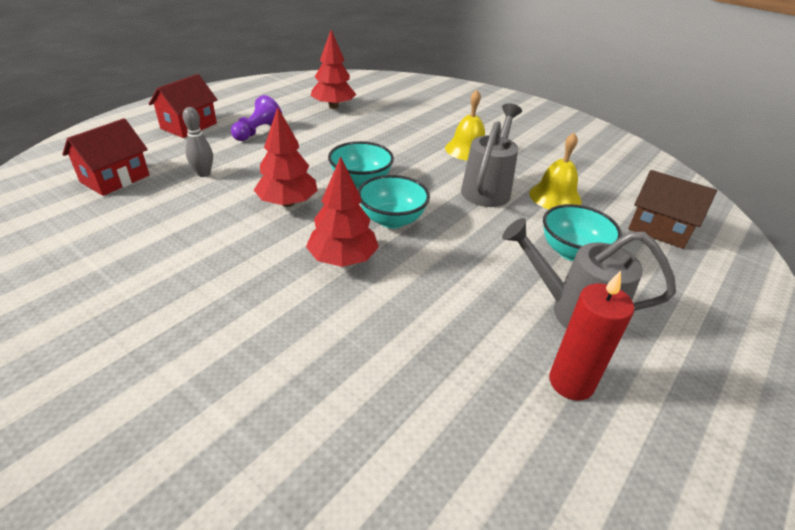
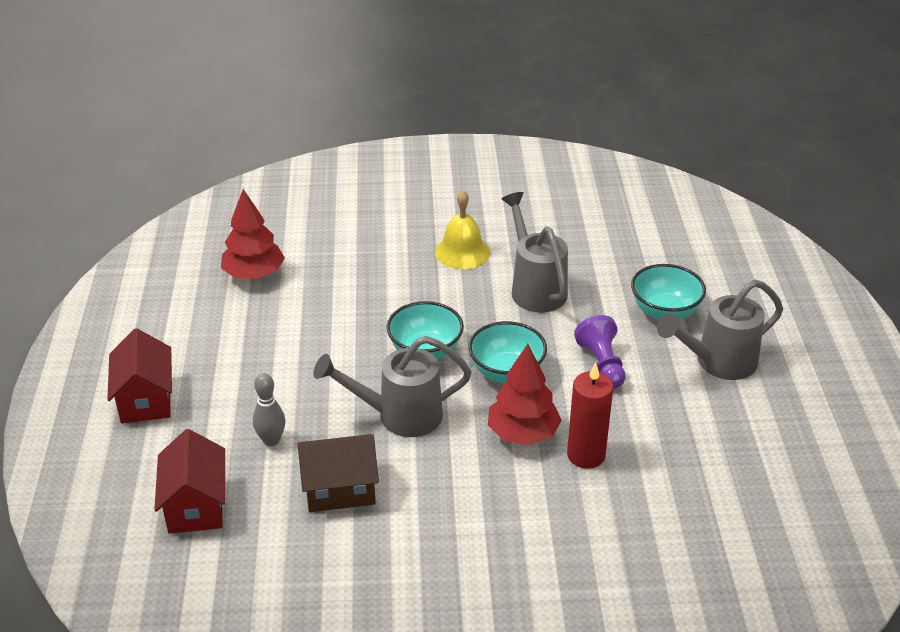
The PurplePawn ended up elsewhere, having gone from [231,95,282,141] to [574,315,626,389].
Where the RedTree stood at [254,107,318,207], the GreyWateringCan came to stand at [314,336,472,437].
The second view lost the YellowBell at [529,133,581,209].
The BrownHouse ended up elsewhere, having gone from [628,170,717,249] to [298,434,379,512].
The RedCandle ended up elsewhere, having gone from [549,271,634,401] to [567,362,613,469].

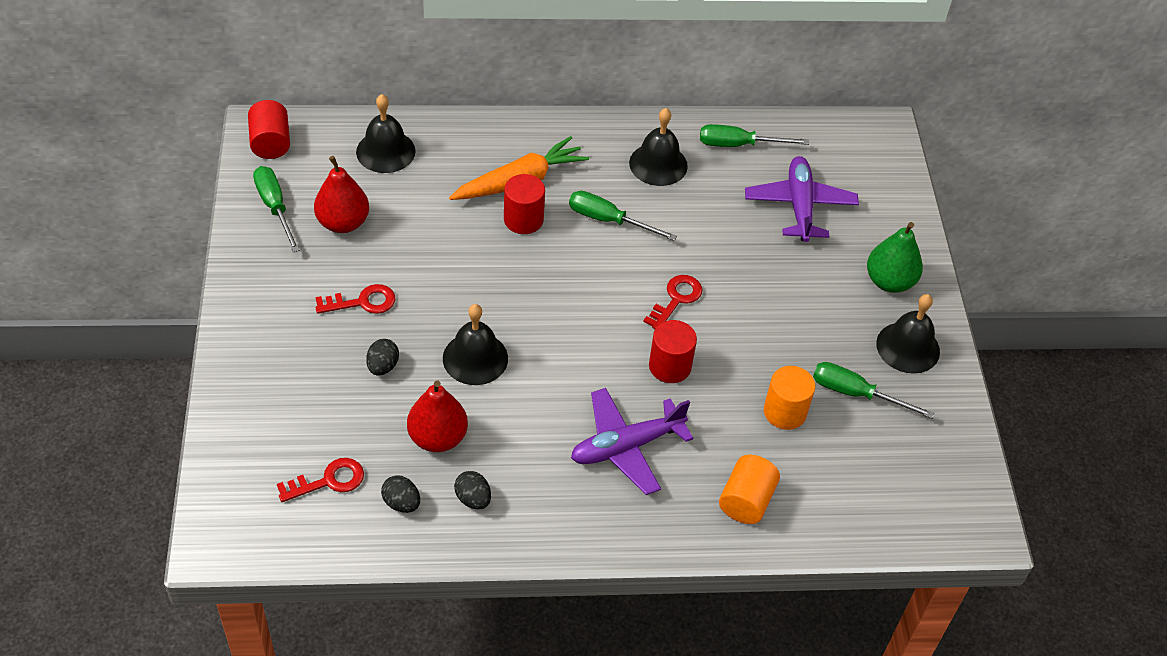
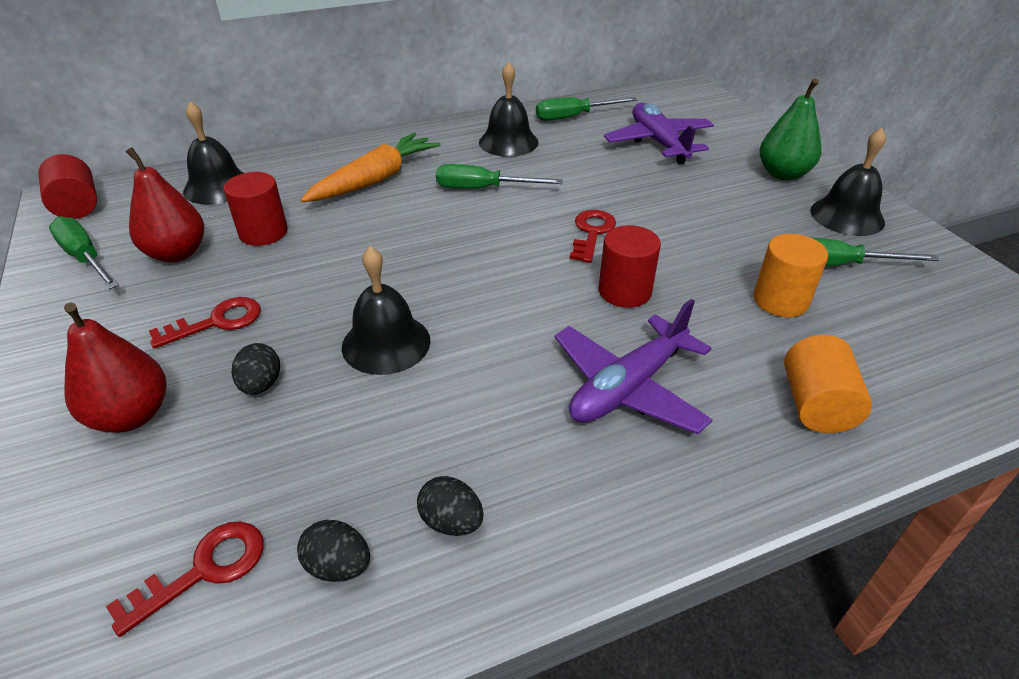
The RedCylinder ended up elsewhere, having gone from [504,174,545,234] to [224,172,288,246].
The RedPear ended up elsewhere, having gone from [407,380,468,452] to [64,303,167,433].

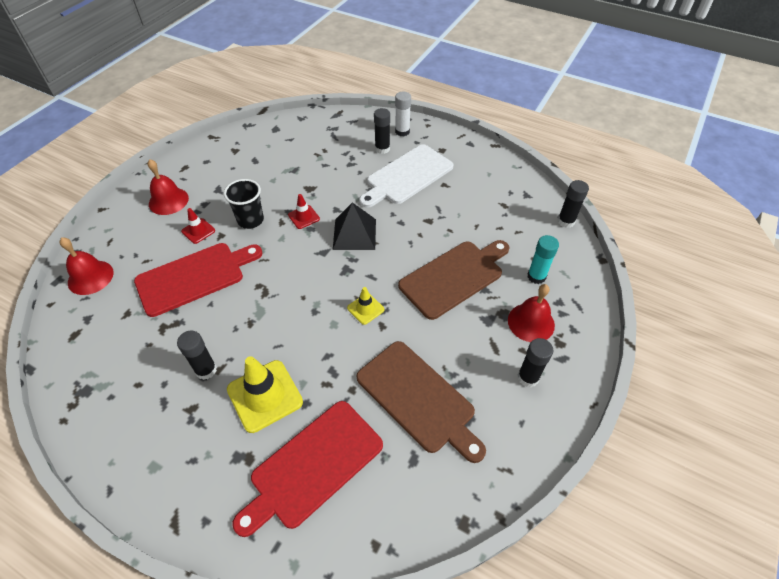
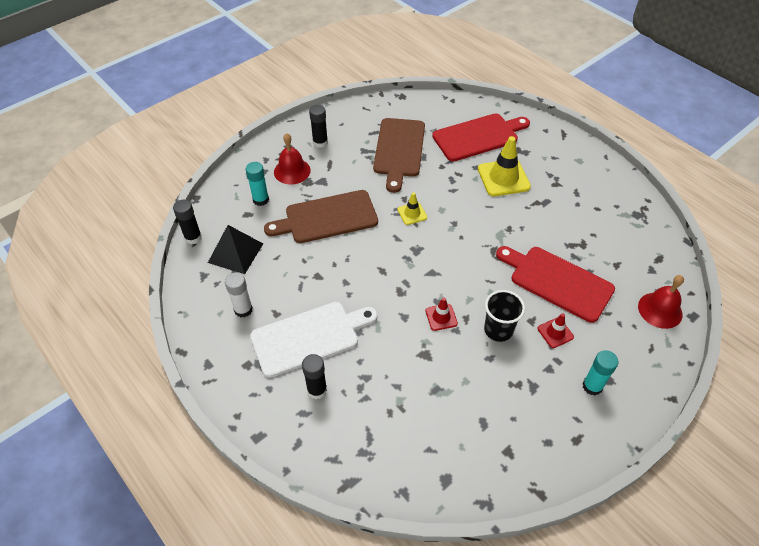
The WhiteGlueStick ended up elsewhere, having gone from [395,91,411,136] to [225,272,253,317].
Where the RedBell stood at [148,159,189,215], the TurquoiseGlueStick came to stand at [582,350,618,395].
The BlackPyramid ended up elsewhere, having gone from [333,202,376,250] to [208,225,263,274].
The RedCuttingBoard at [134,243,262,317] ended up facing another way, 45 degrees clockwise from before.
The second view lost the BlackGlueStick at [177,331,217,380].
The BrownCuttingBoard at [356,341,486,463] ended up facing another way, 150 degrees counterclockwise from before.

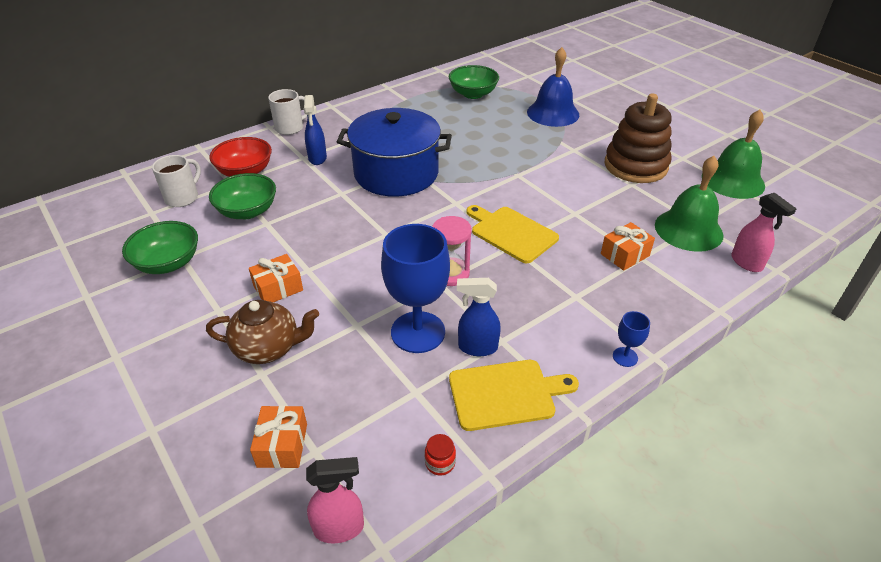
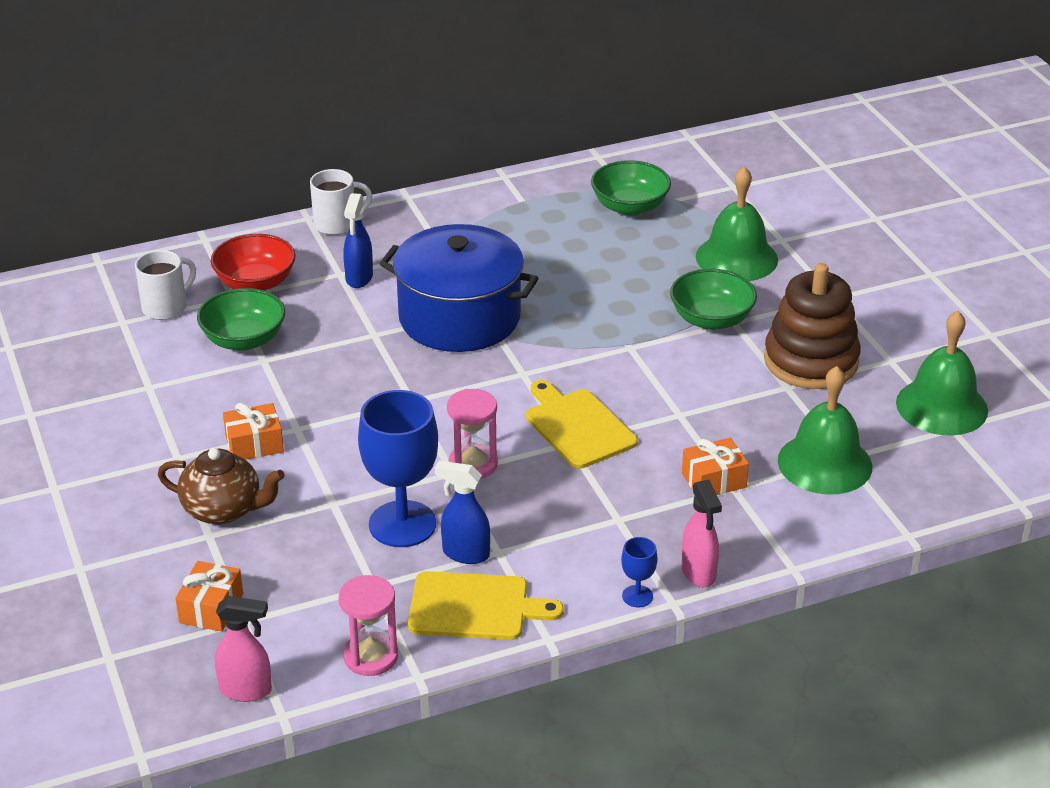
What was the BlueBell at [527,47,579,127] turned into the GreenBell at [696,166,778,281].
The PinkSprayBottle ended up elsewhere, having gone from [731,193,796,272] to [681,480,722,587].
The GreenBowl ended up elsewhere, having gone from [122,221,198,274] to [670,269,757,330].
Where the RedJar stood at [425,434,456,475], the PinkHourglass came to stand at [339,575,398,676].

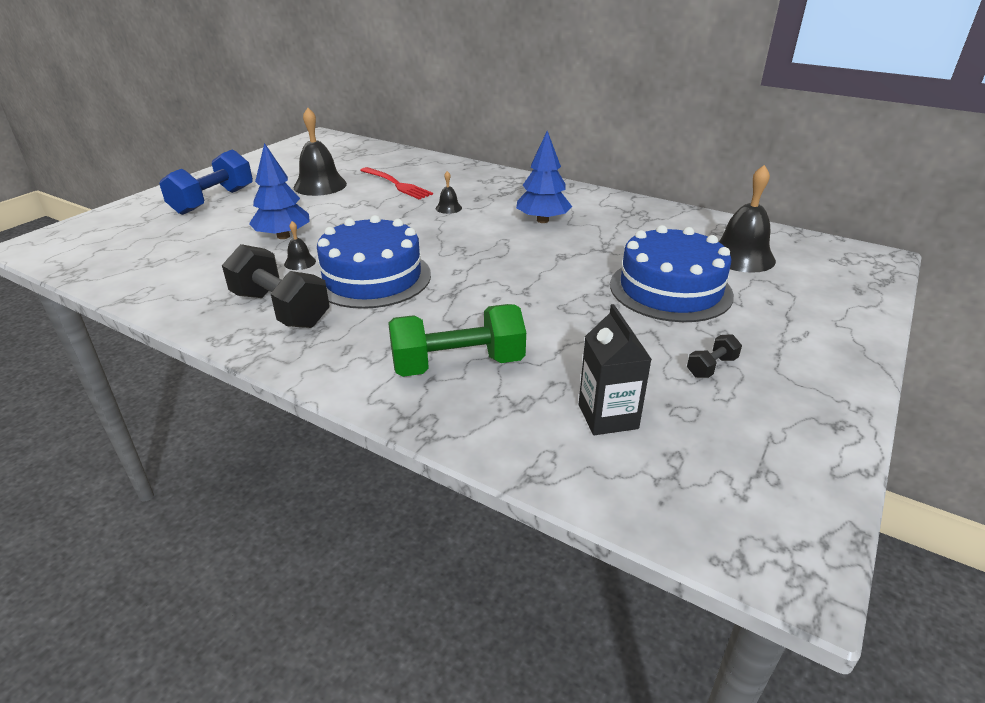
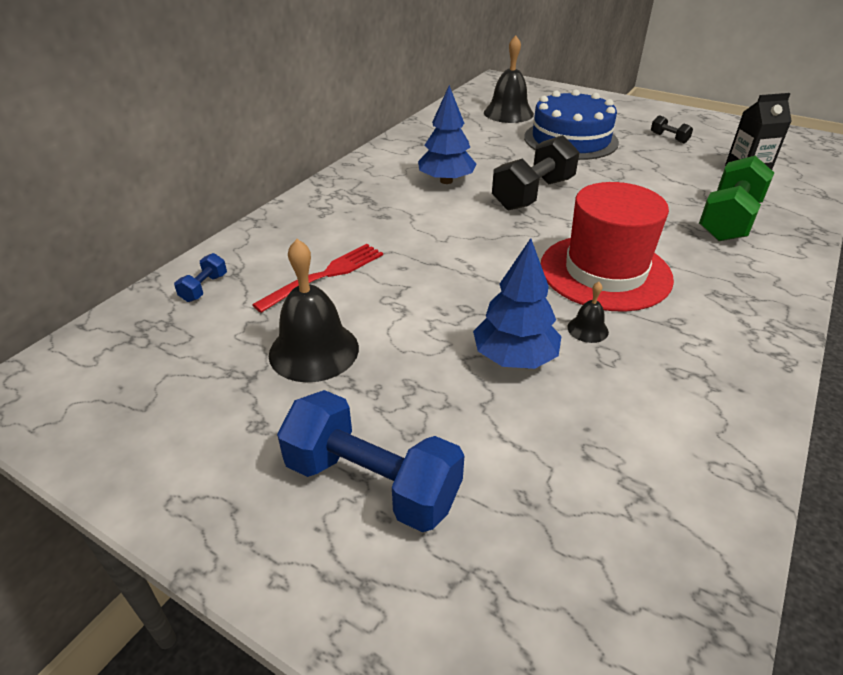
The second view lost the BlackBell at [436,171,462,214].
Where the BlueCake stood at [315,215,431,309], the RedHat came to stand at [541,182,674,312].
The BlackDumbbell ended up elsewhere, having gone from [222,244,329,328] to [492,135,580,211].
The GreenDumbbell at [388,304,526,377] ended up facing another way, 45 degrees clockwise from before.
The second view gained the BlueDumbbell at [174,253,227,302].

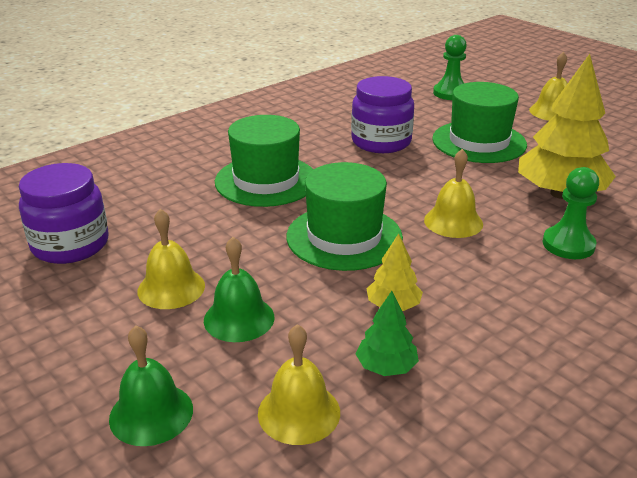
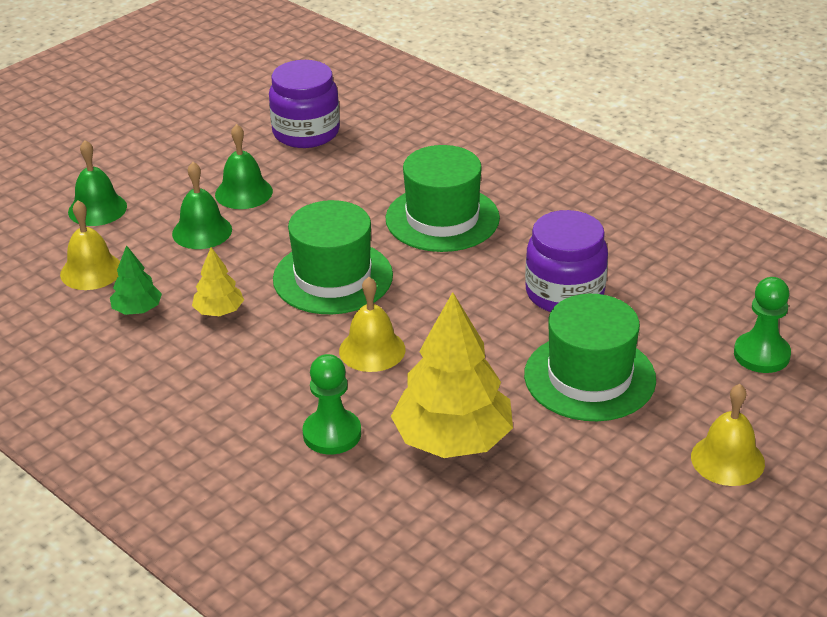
What was the YellowBell at [137,209,205,309] turned into the GreenBell at [215,124,273,209].

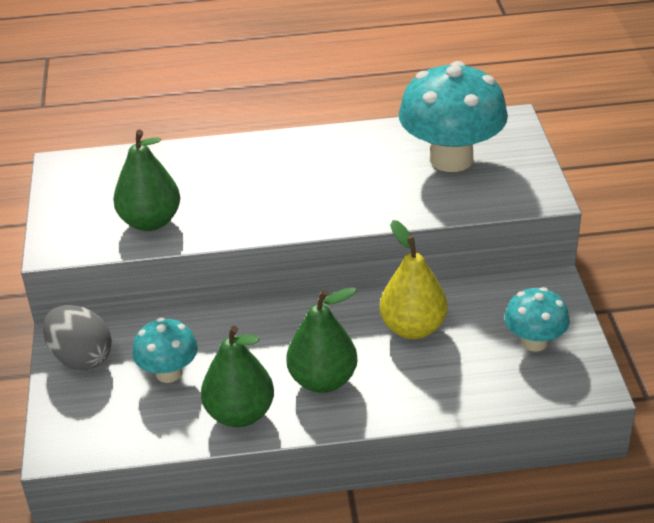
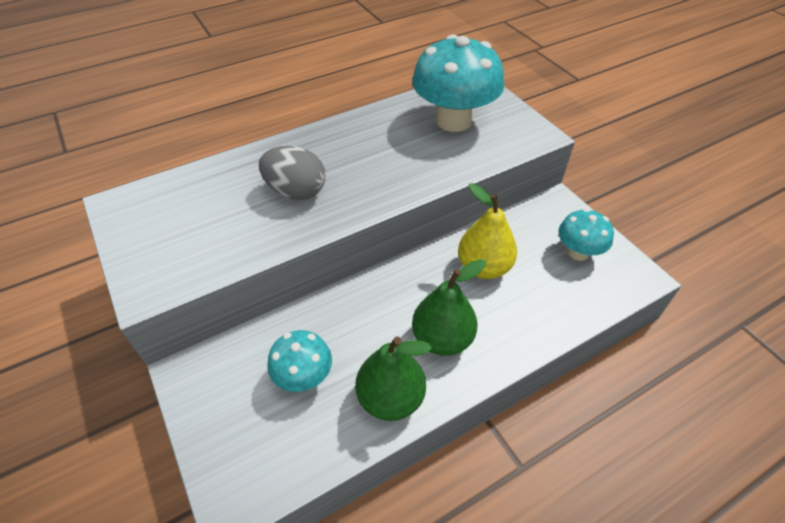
The second view lost the GreenPear at [113,130,180,231].
The GreyEgg ended up elsewhere, having gone from [43,305,112,370] to [259,146,326,200].

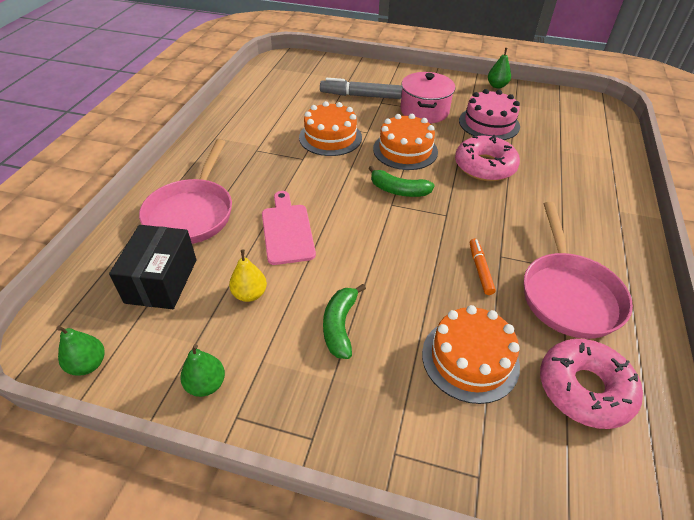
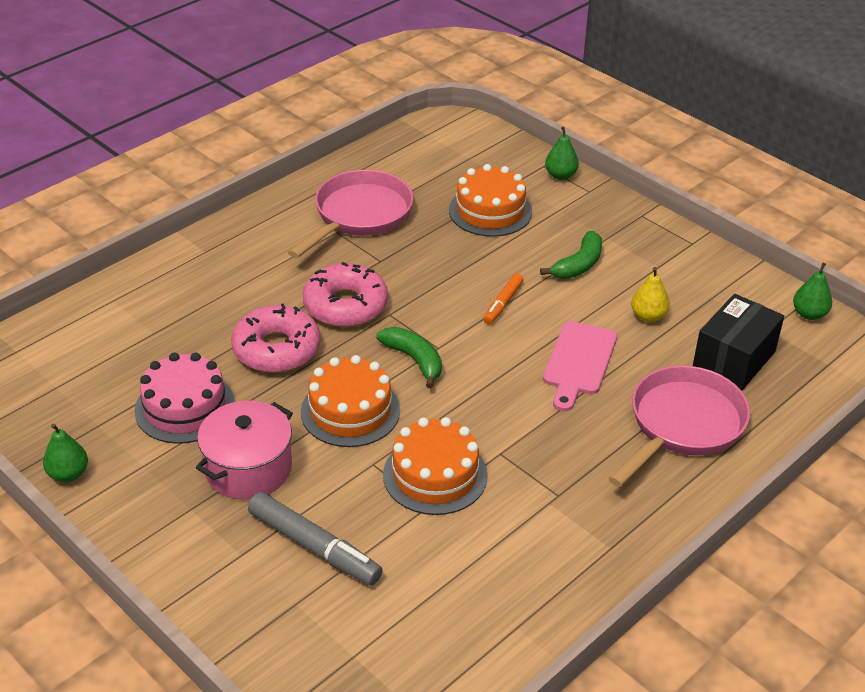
The OrangeMarker ended up elsewhere, having gone from [470,239,496,295] to [483,273,523,324].
The PinkDonut ended up elsewhere, having gone from [540,339,643,429] to [302,262,388,327].
The GreenPear ended up elsewhere, having gone from [180,344,225,397] to [545,126,579,180].

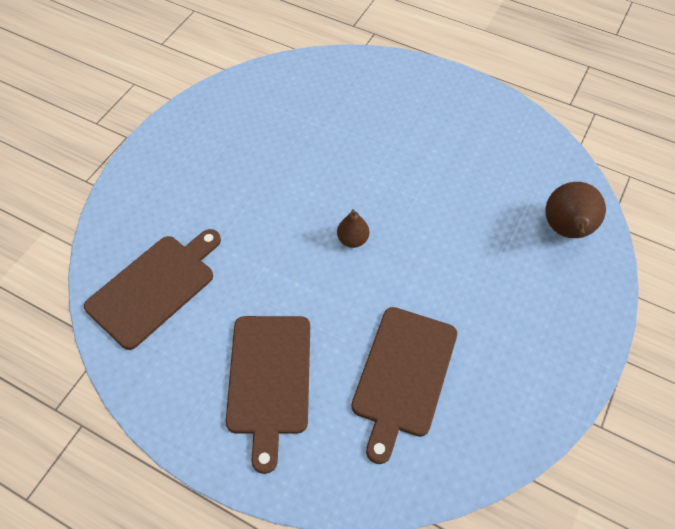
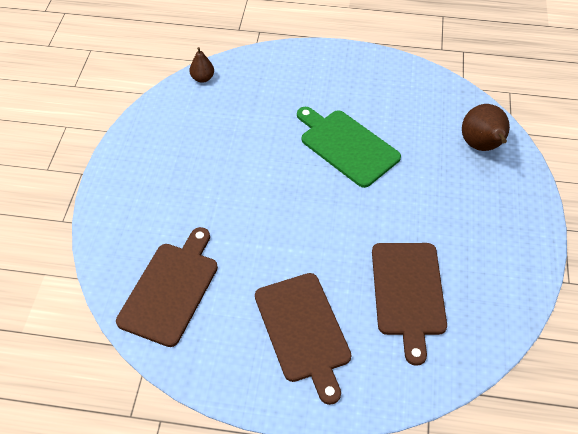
The BrownPear ended up elsewhere, having gone from [337,209,369,248] to [189,47,214,83].
The second view gained the GreenCuttingBoard at [297,107,401,188].

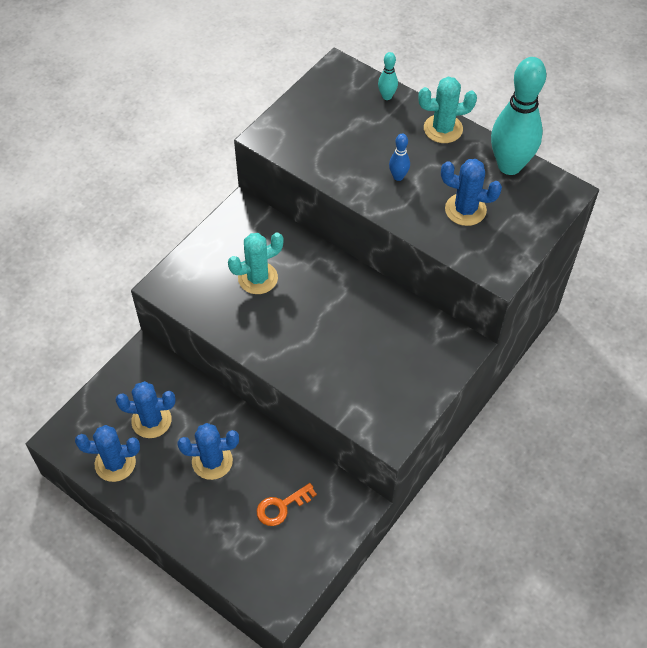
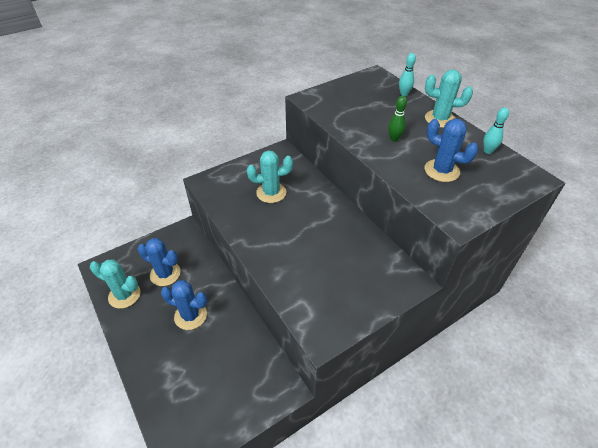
The size of the TurquoiseBowlingPin at [491,57,546,175] changed by a factor of 0.43.
What was the BlueBowlingPin at [389,134,410,181] turned into the GreenBowlingPin at [388,96,407,142].
What was the BlueCactus at [75,425,140,482] turned into the TurquoiseCactus at [90,259,140,309].
The second view lost the OrangeKey at [257,483,317,526].

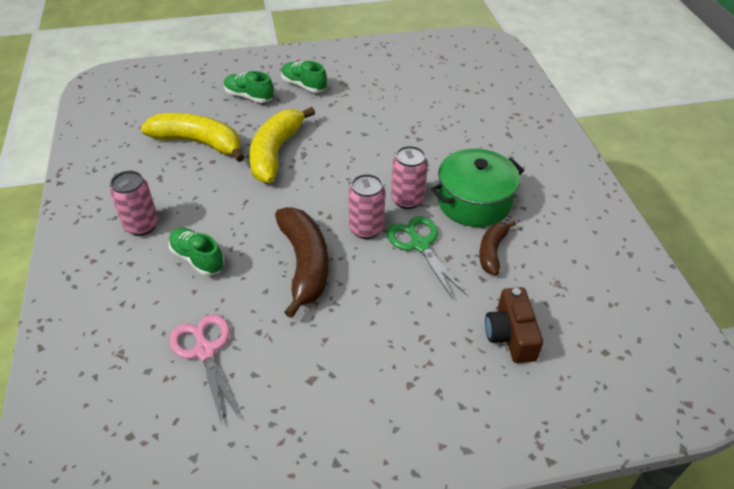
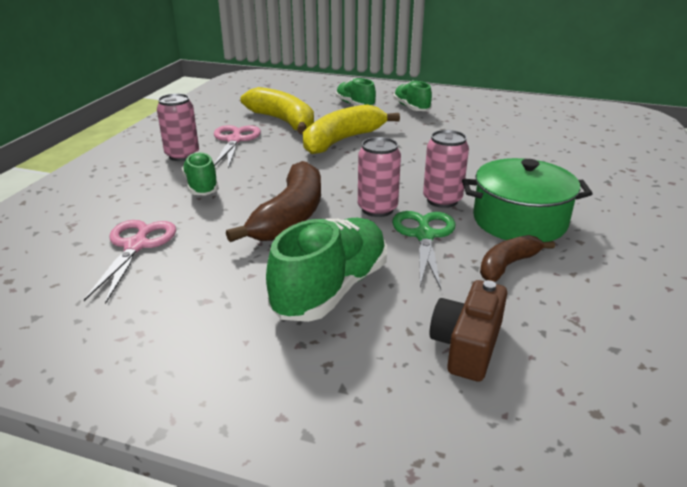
The second view gained the PinkScissors at [214,125,261,168].
The second view gained the GreenShoe at [266,218,387,322].

